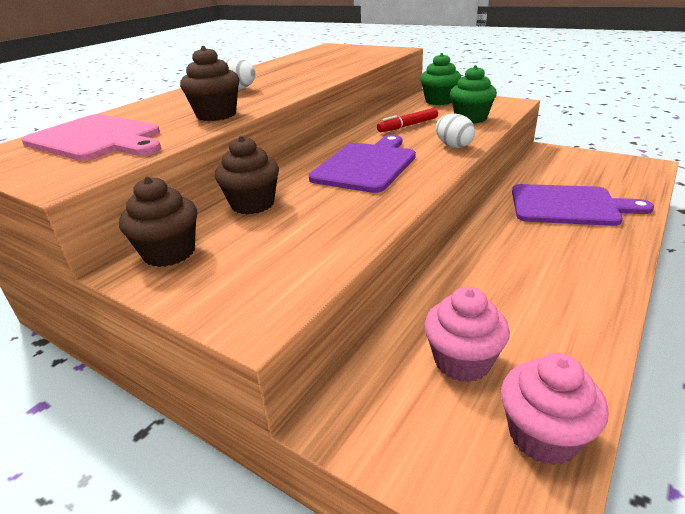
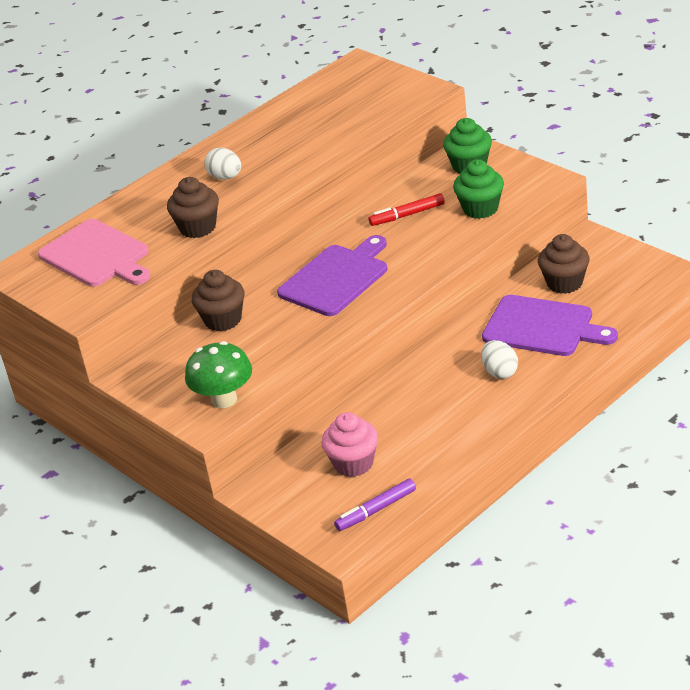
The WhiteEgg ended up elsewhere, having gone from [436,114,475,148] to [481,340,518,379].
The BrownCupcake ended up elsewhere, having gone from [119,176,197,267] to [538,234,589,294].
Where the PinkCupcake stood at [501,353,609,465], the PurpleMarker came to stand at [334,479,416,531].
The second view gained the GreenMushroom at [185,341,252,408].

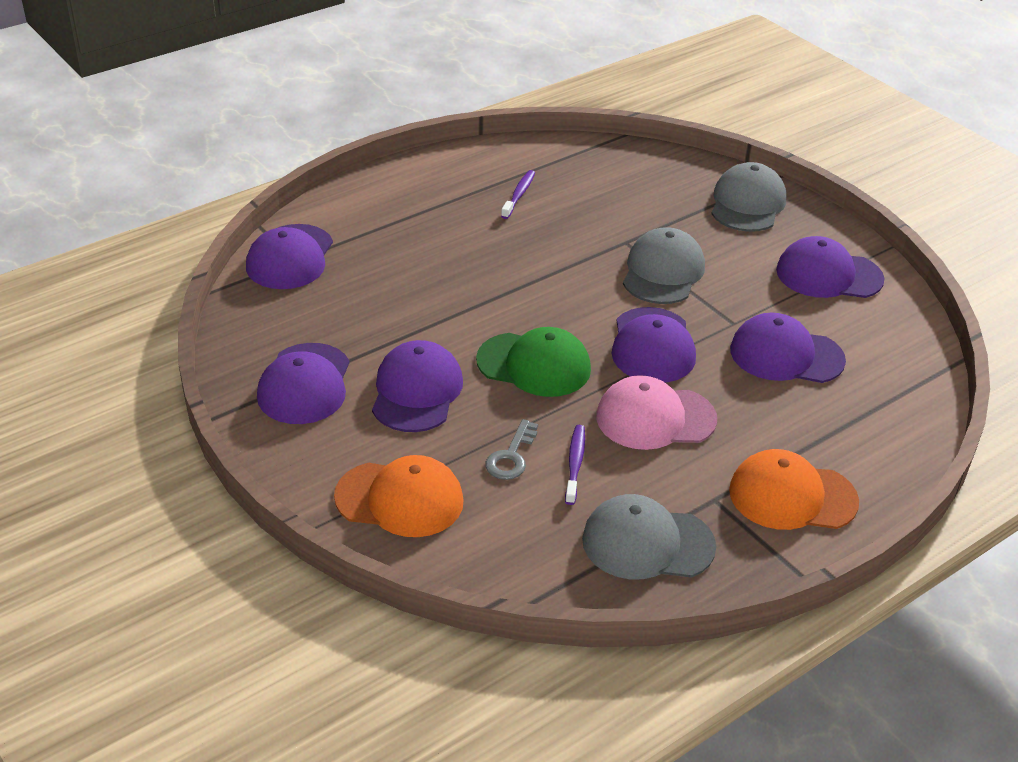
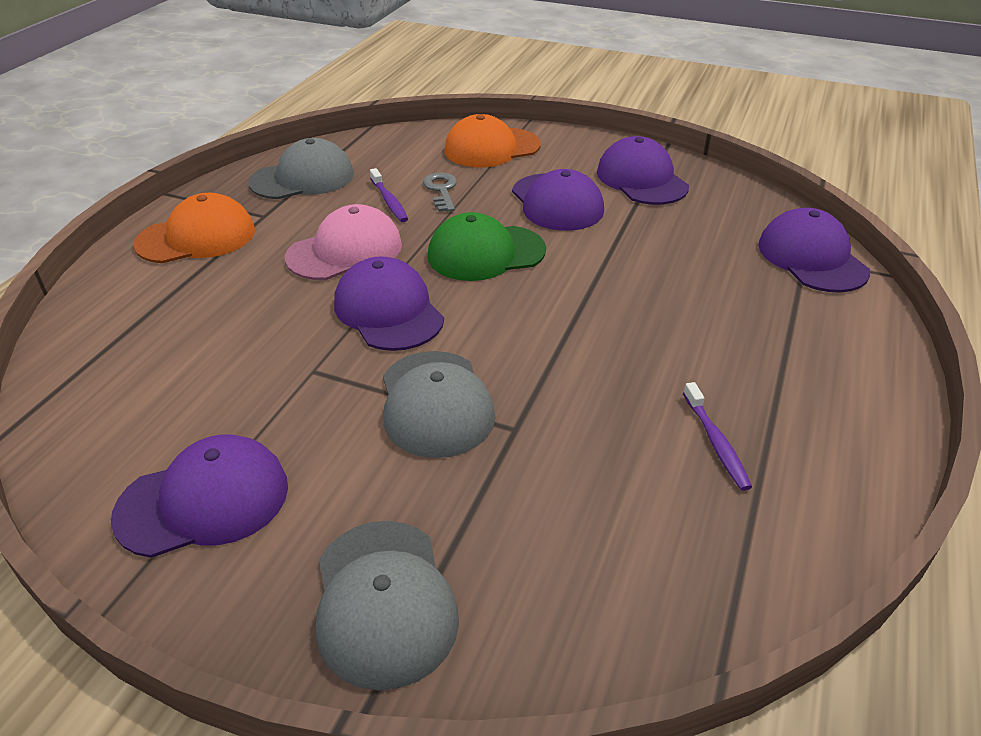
The second view lost the PurpleCap at [730,313,846,383].

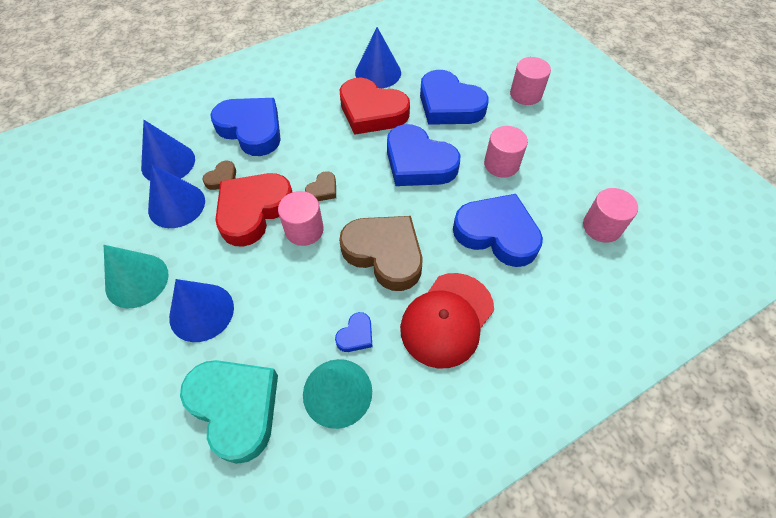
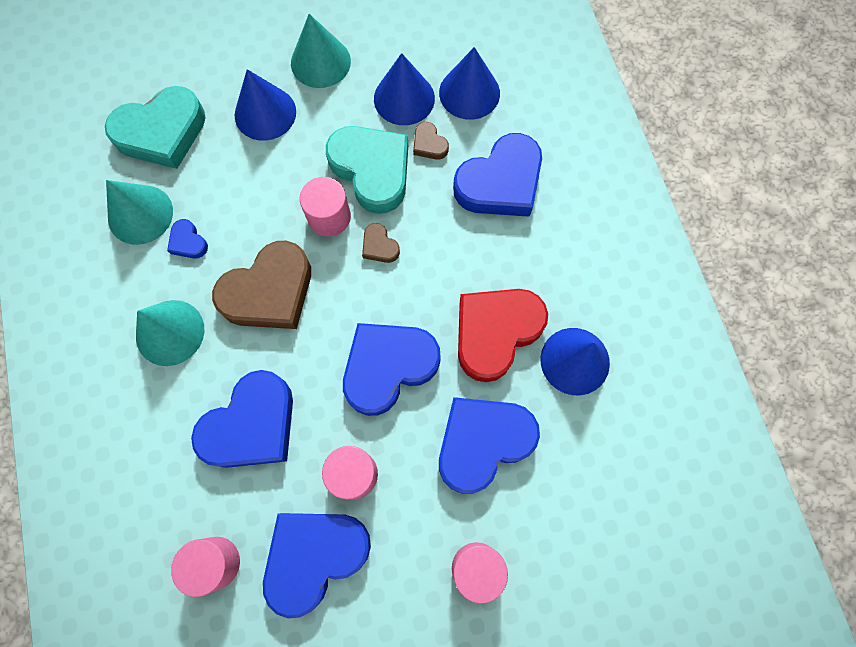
What was the RedHeart at [215,173,292,247] turned into the TurquoiseHeart at [326,126,408,214].
Where the RedCap stood at [400,273,494,369], the TurquoiseCone came to stand at [136,300,204,366].
The second view gained the BlueHeart at [263,513,371,619].

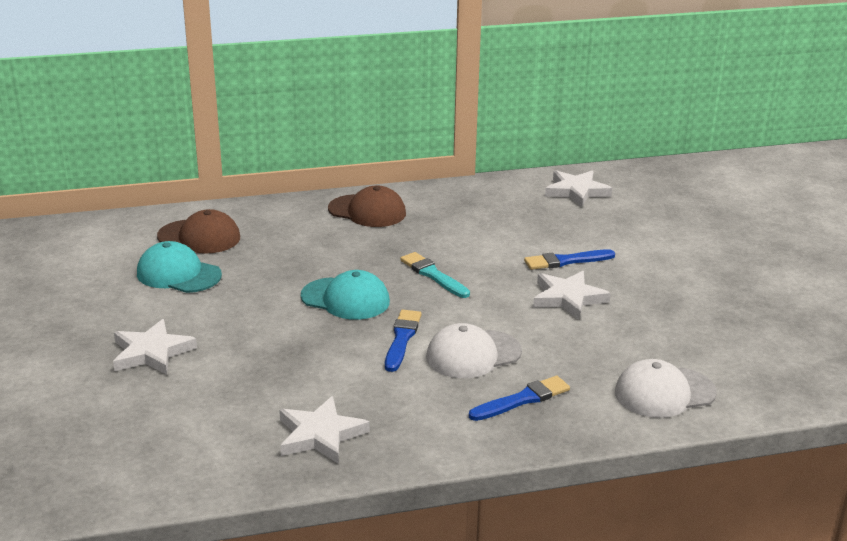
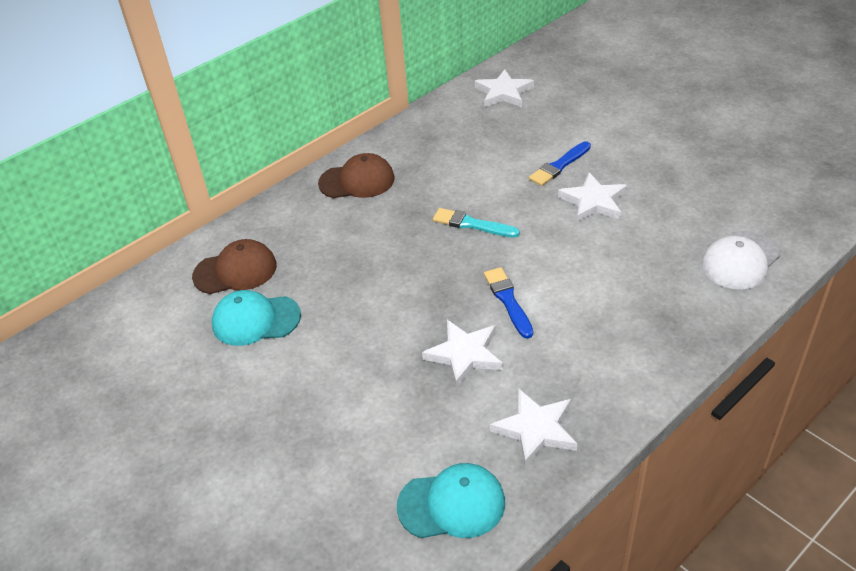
The TurquoiseCap ended up elsewhere, having gone from [301,270,390,320] to [397,463,505,538].
The WhiteStar ended up elsewhere, having gone from [113,319,197,375] to [422,320,503,388].
The second view lost the WhiteCap at [426,323,522,378].
The second view lost the BlueBrush at [469,376,570,421].

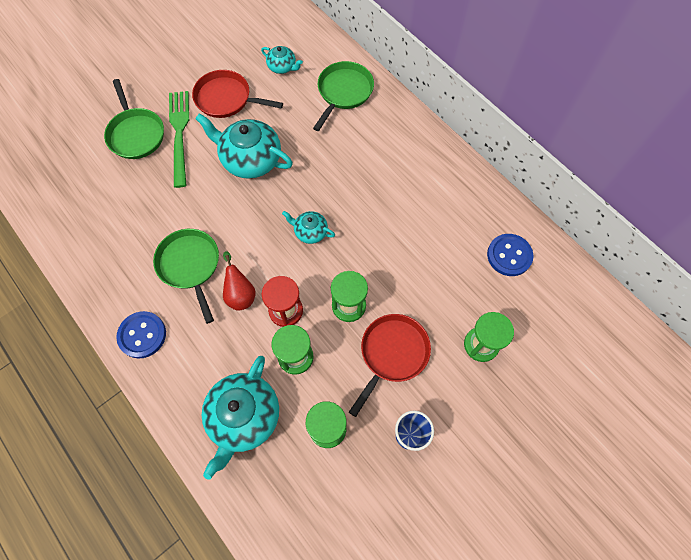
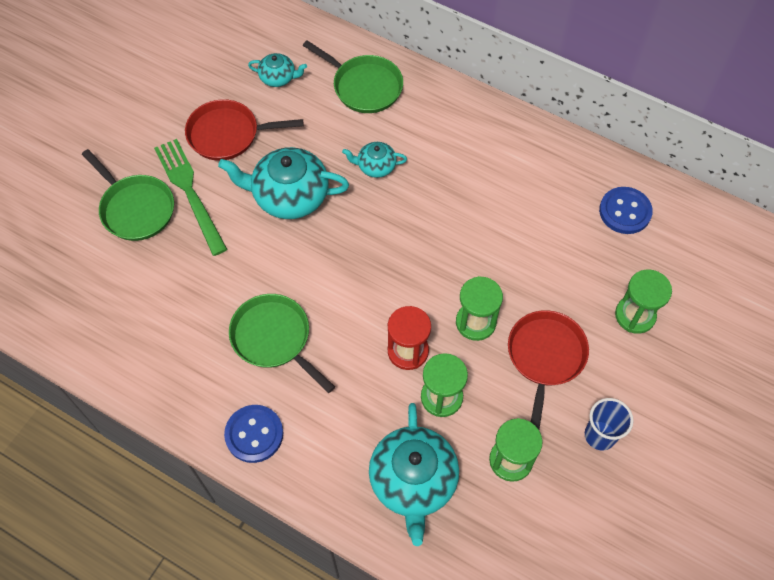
The GreenPan at [313,61,374,131] ended up facing another way, 120 degrees clockwise from before.
The TurquoiseTeapot ended up elsewhere, having gone from [282,211,335,244] to [342,142,407,178].
The second view lost the RedPear at [223,251,256,311].

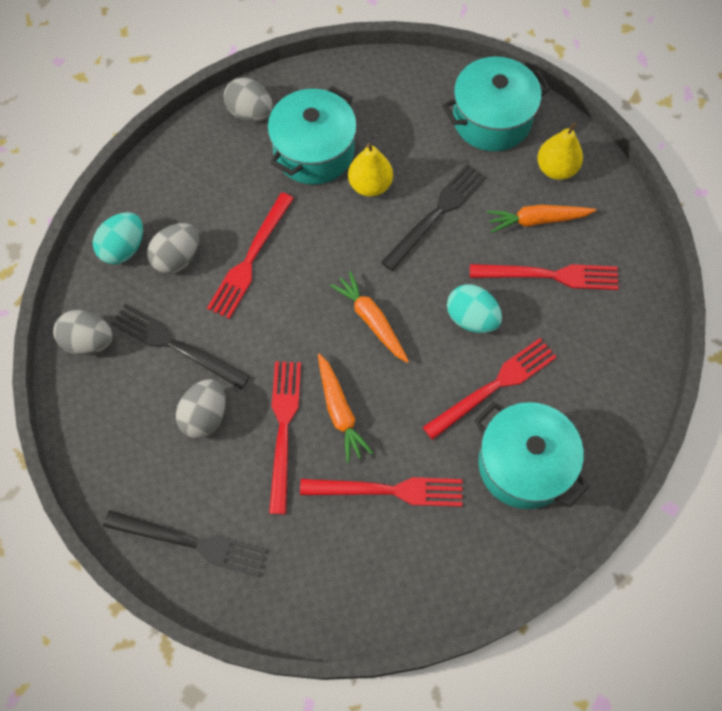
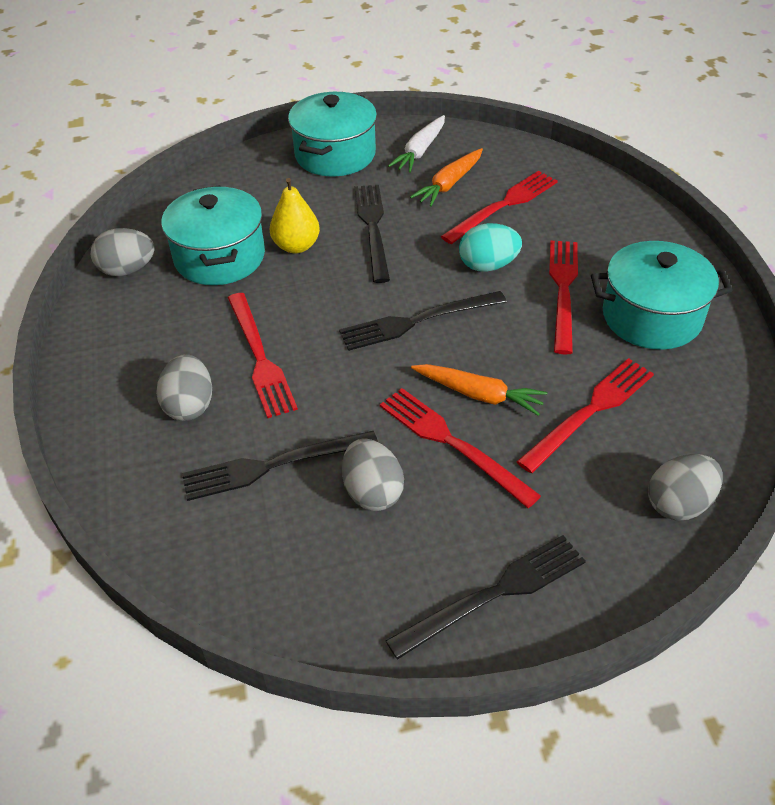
Where the YellowPear stood at [537,122,583,180], the WhiteCarrot came to stand at [388,115,445,173].
The second view lost the TurquoiseEgg at [93,212,143,264].
Where the OrangeCarrot stood at [330,271,409,363], the BlackFork came to stand at [339,291,506,351].
The GreyEgg ended up elsewhere, having gone from [53,310,113,355] to [648,454,723,521].

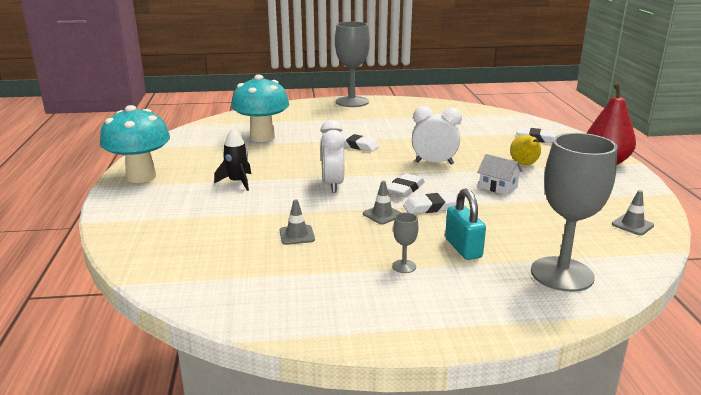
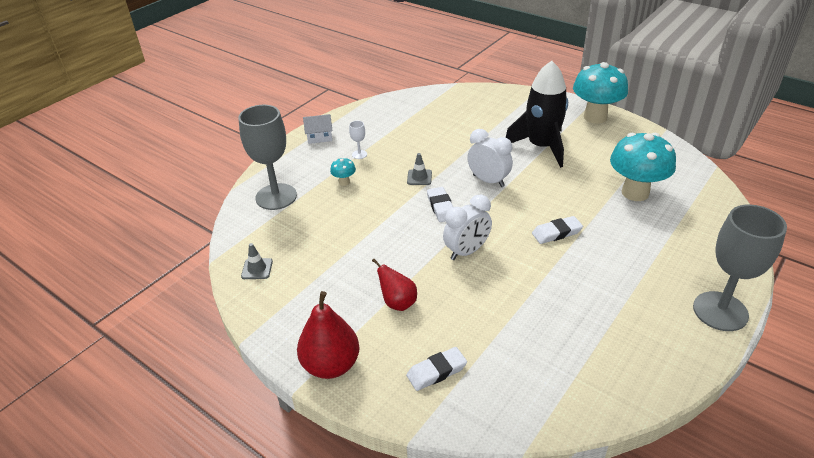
The size of the BlackRocket at [214,128,251,191] changed by a factor of 1.96.
What was the YellowPear at [510,135,541,165] turned into the RedPear at [372,259,417,311].
The WhiteHouse ended up elsewhere, having gone from [477,154,523,195] to [303,114,333,144].
Where the TurquoisePadlock stood at [445,189,486,260], the TurquoiseMushroom came to stand at [330,157,356,186].
The second view lost the WhiteEraser at [403,192,457,214].
The second view lost the GreyTrafficCone at [280,199,315,245].
What was the GreyGoblet at [392,212,419,273] turned into the WhiteGoblet at [349,121,367,159].

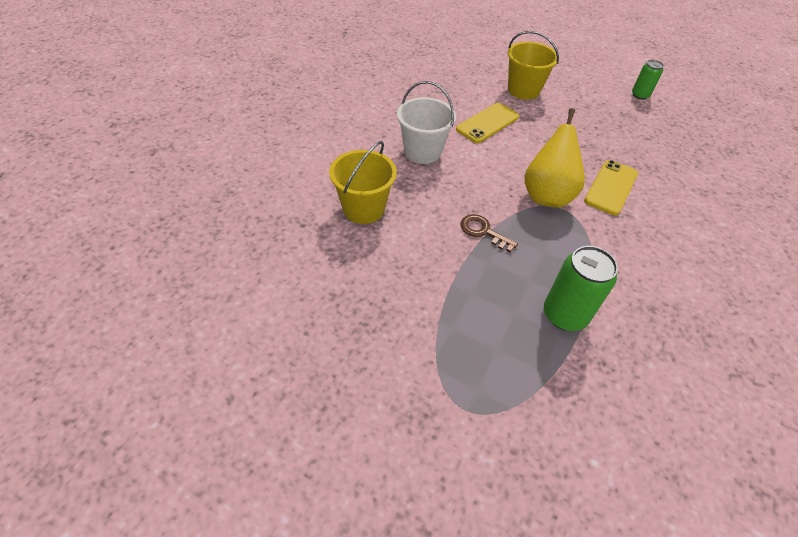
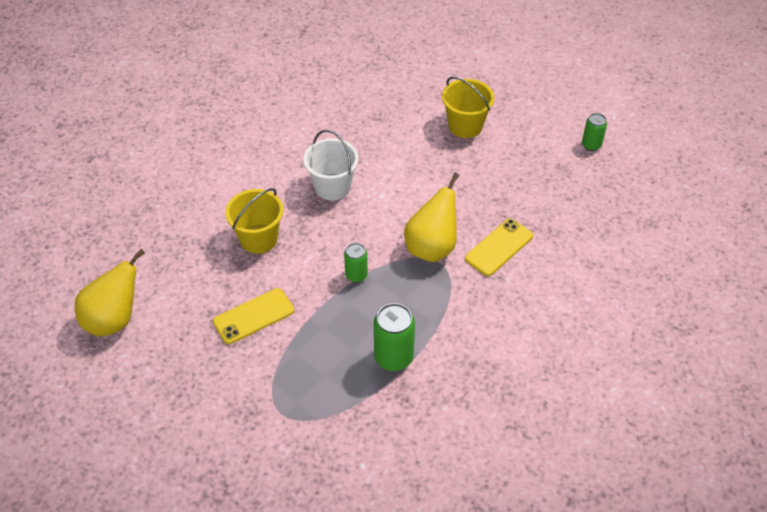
The YellowPhone ended up elsewhere, having gone from [456,103,519,143] to [213,288,294,344].
Where the BrownKey stood at [460,214,518,252], the GreenCan came to stand at [344,243,368,282].
The second view gained the YellowPear at [75,249,145,336].

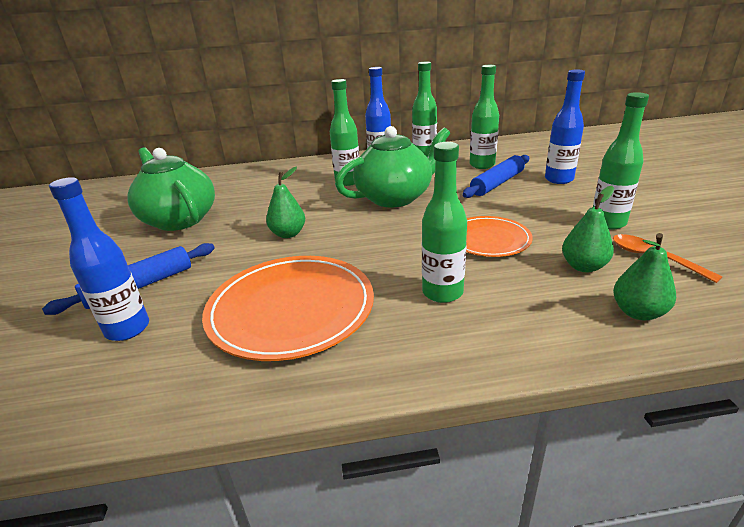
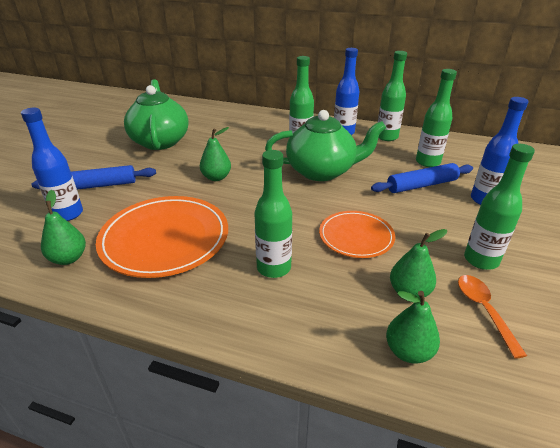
The second view gained the GreenPear at [41,190,86,265].

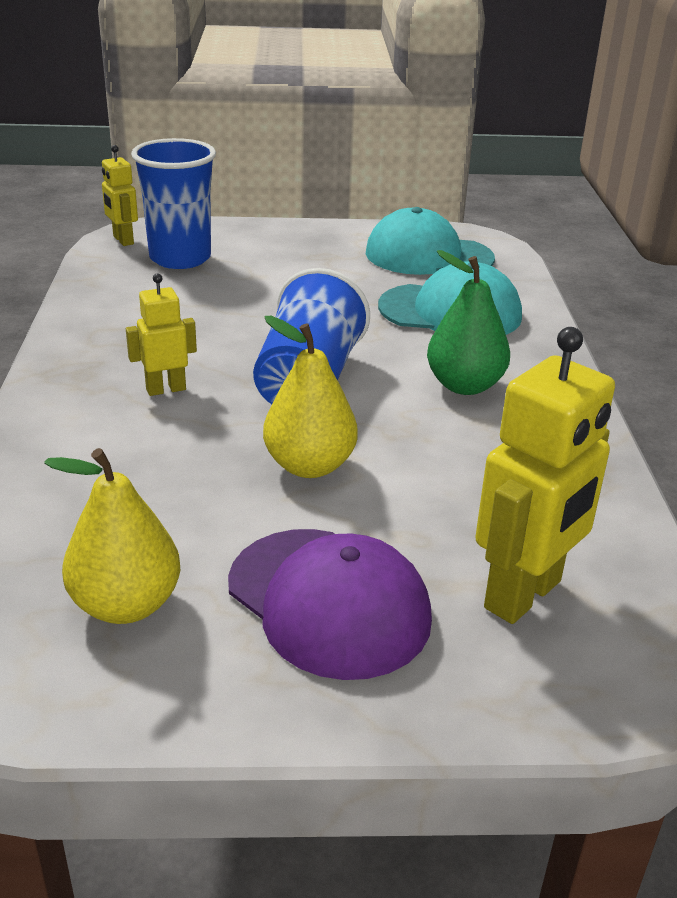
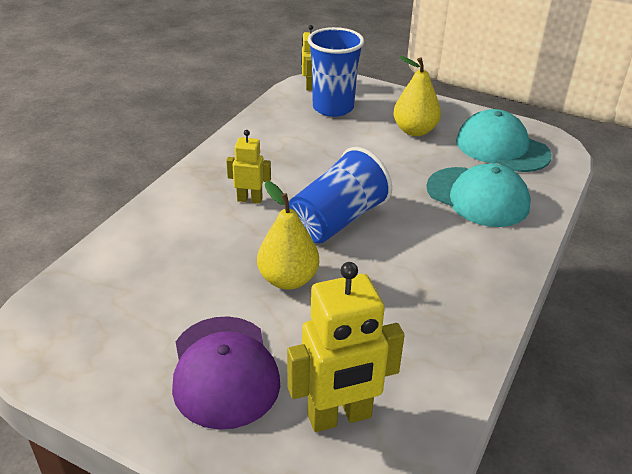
The second view lost the GreenPear at [427,250,510,395].
The YellowPear ended up elsewhere, having gone from [44,448,180,624] to [393,56,441,136].

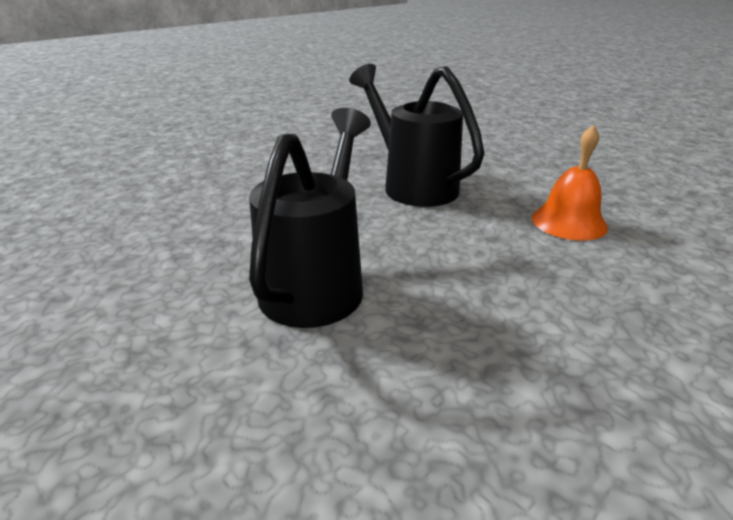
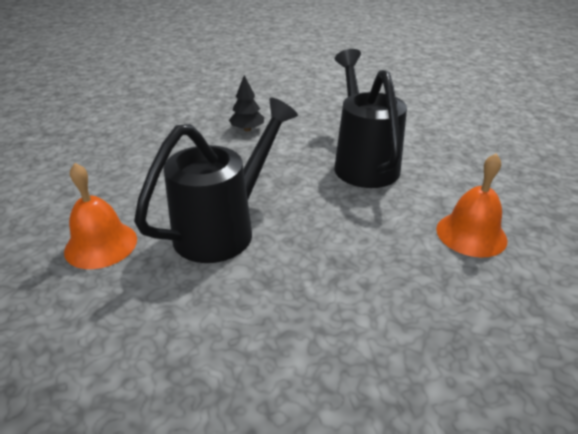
The second view gained the BlackTree at [229,75,264,131].
The second view gained the OrangeBell at [64,163,137,269].

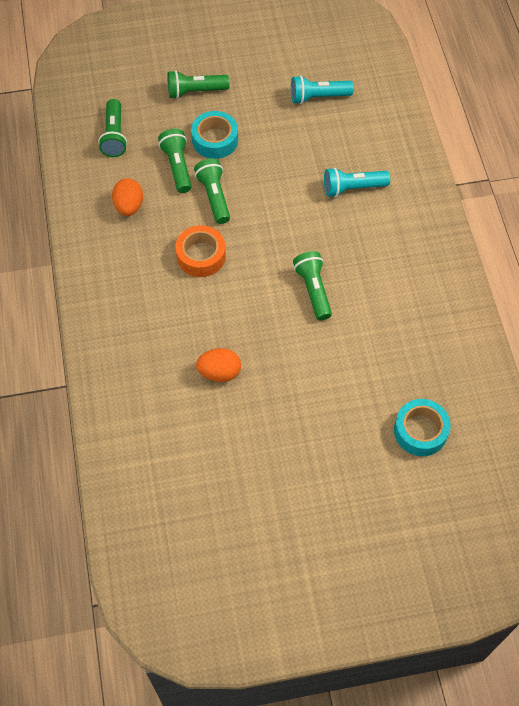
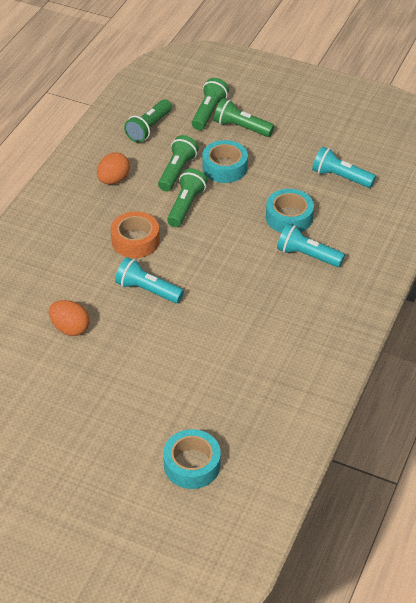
The GreenFlashlight ended up elsewhere, having gone from [293,251,332,320] to [192,78,229,130].
The second view gained the TurquoiseTape at [266,189,314,233].
The second view gained the TurquoiseFlashlight at [115,257,184,303].

